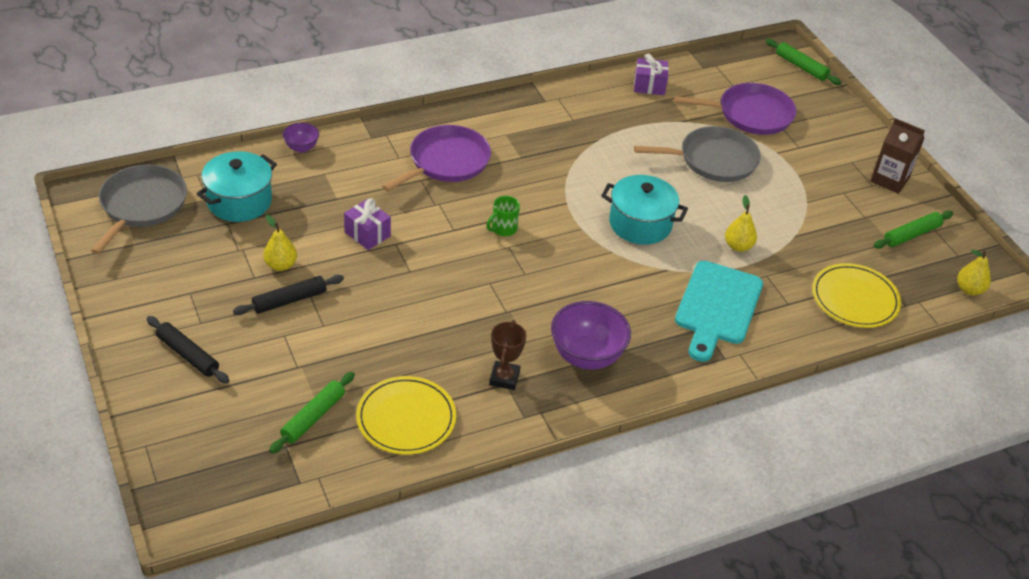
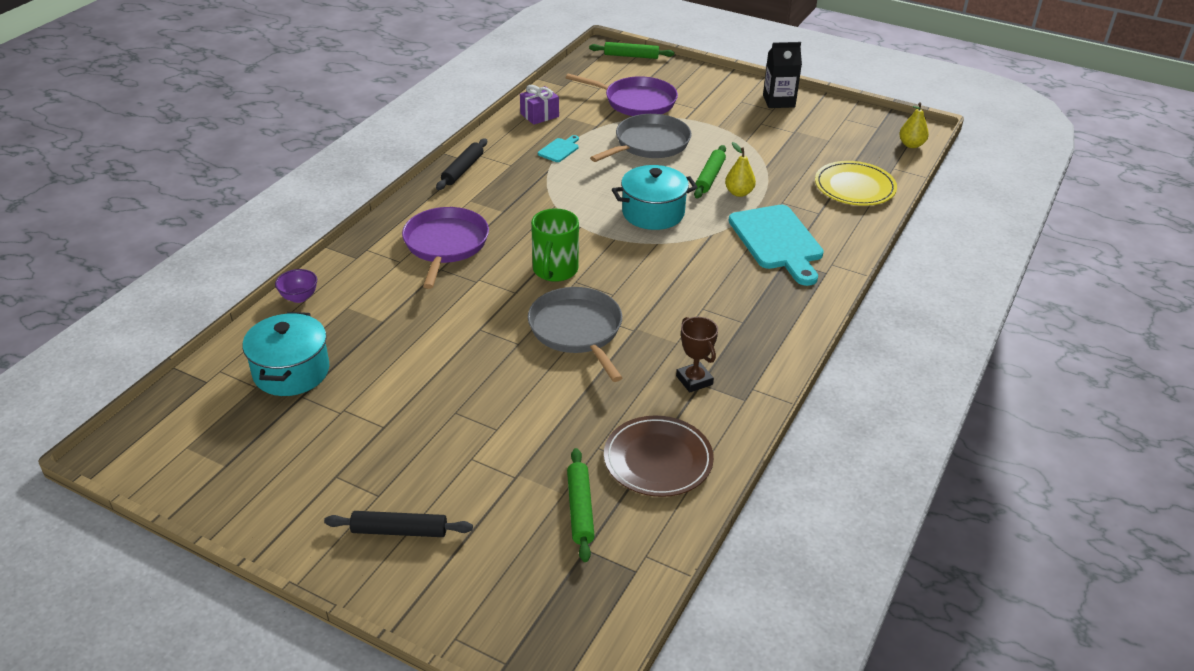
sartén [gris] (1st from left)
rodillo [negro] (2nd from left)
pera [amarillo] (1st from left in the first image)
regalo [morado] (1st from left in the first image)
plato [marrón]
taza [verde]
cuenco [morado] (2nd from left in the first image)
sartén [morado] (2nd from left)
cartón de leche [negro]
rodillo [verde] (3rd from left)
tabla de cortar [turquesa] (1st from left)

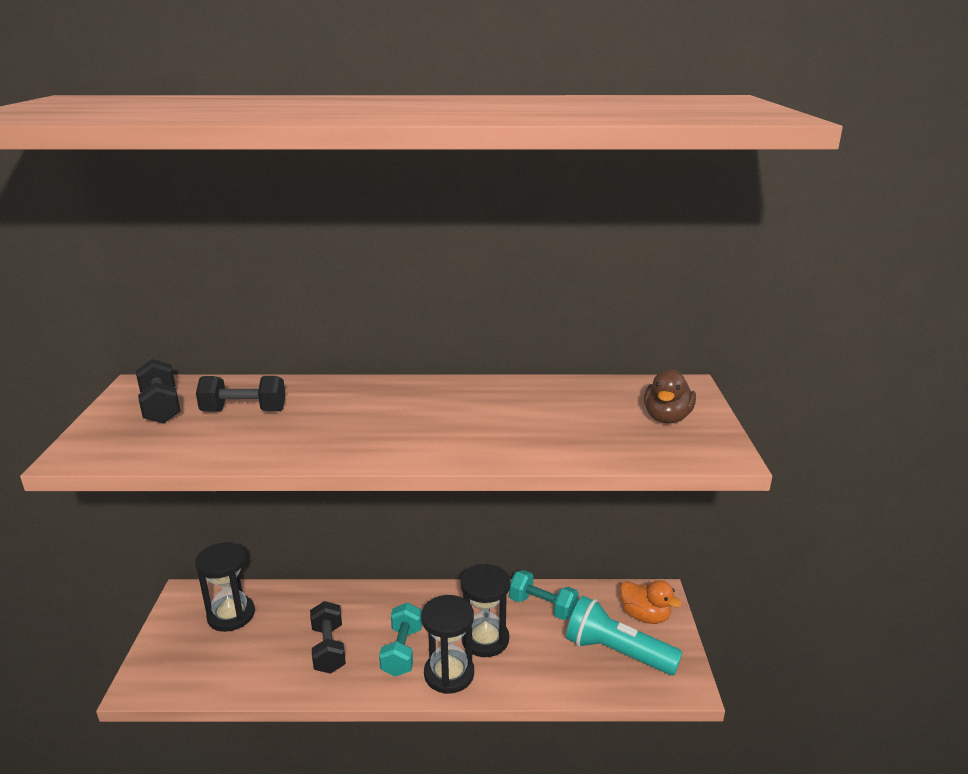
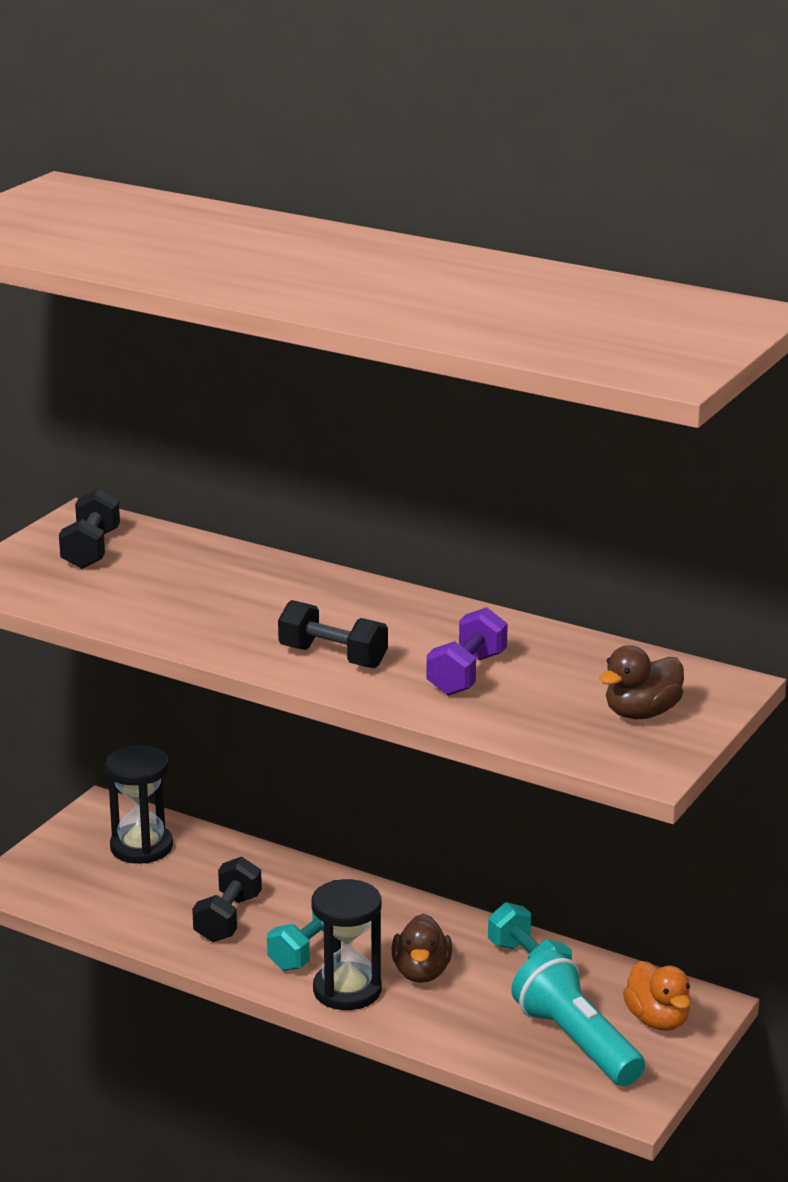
mancuerna [negro] (3rd from left)
pato [marrón] (1st from left)
mancuerna [morado]

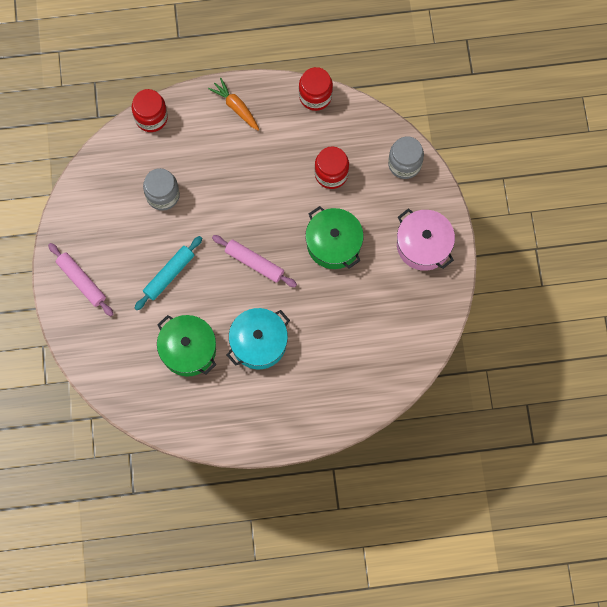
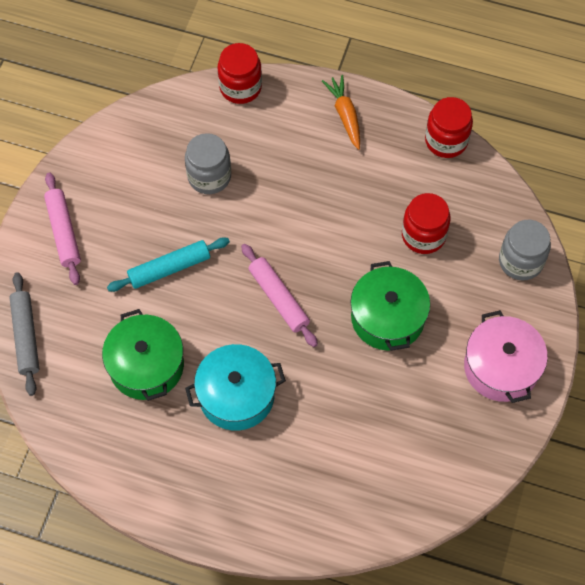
rodillo [gris]

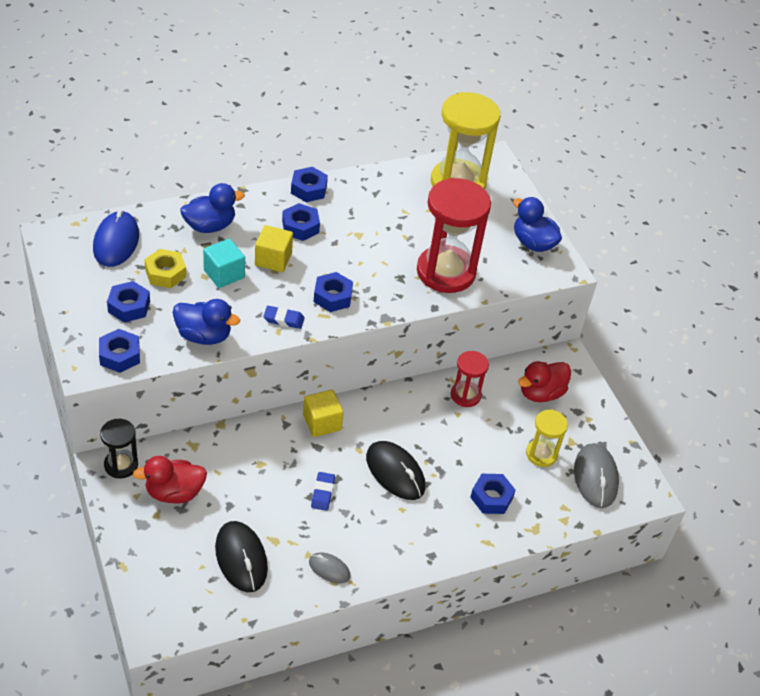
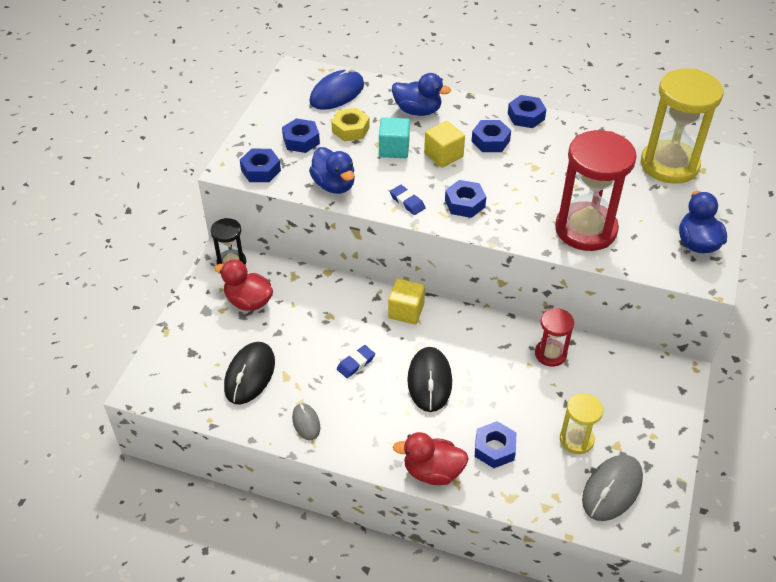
pato [rojo] (2nd from left)

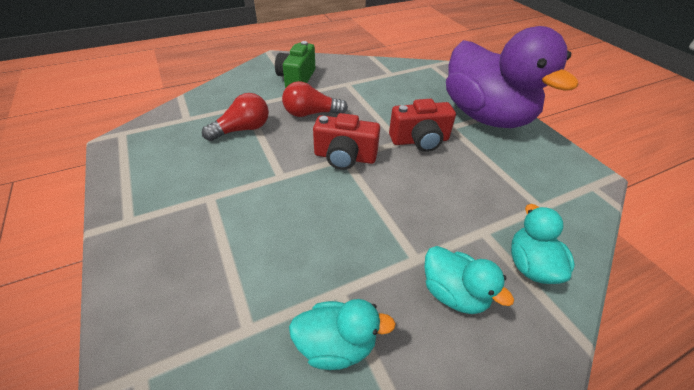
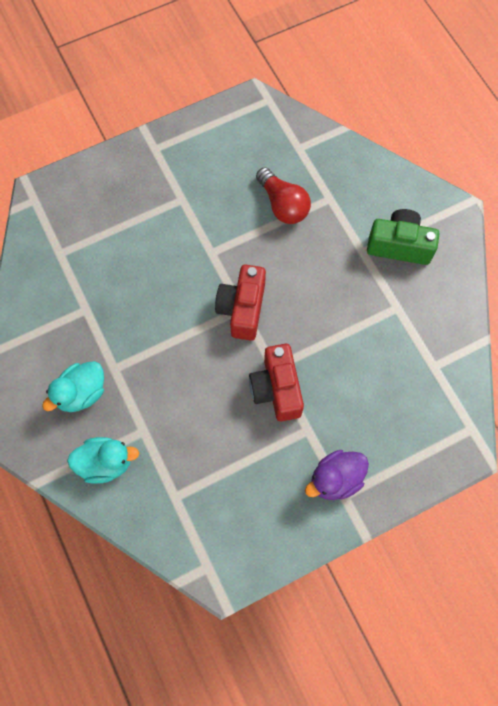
bombilla [rojo] (2nd from left in the first image)
pato [turquesa] (1st from left in the first image)
pato [morado]

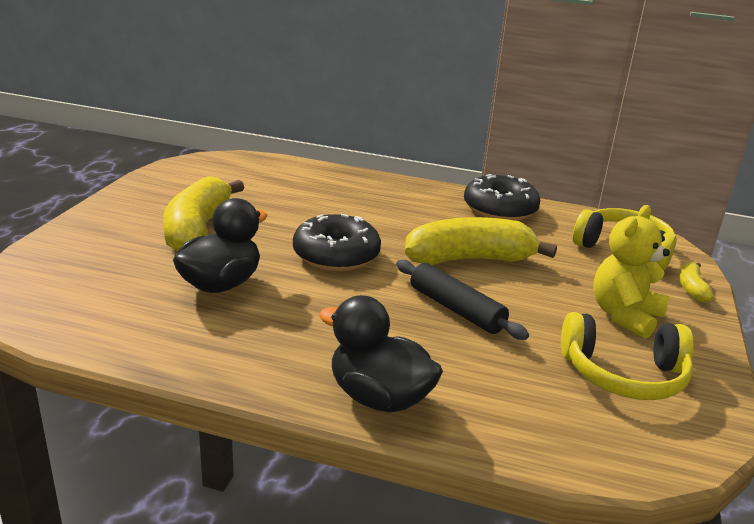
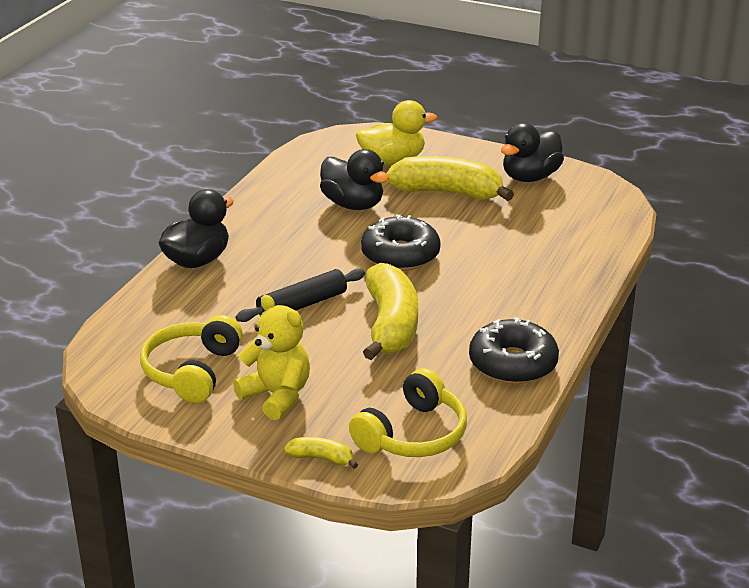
pato [amarillo]
pato [negro] (3rd from left)

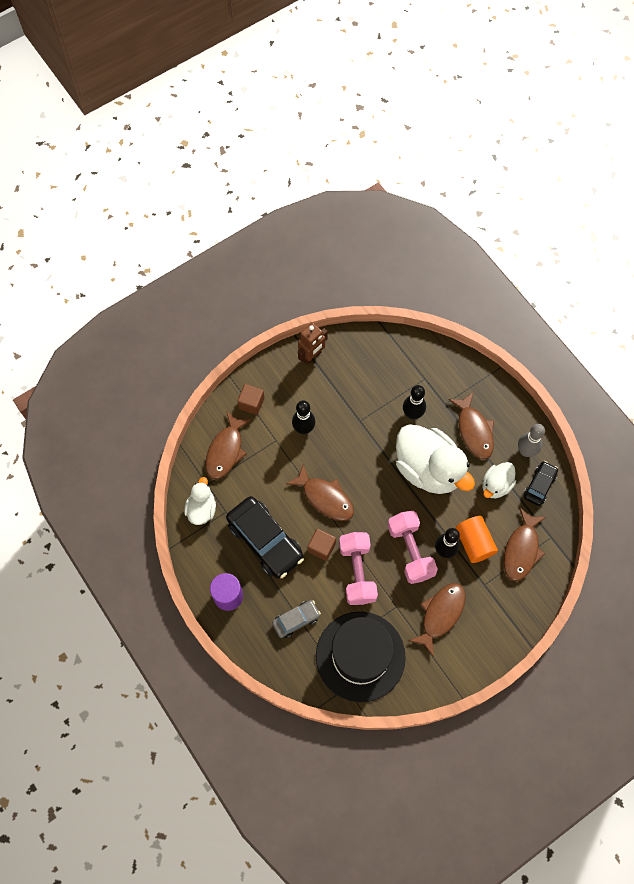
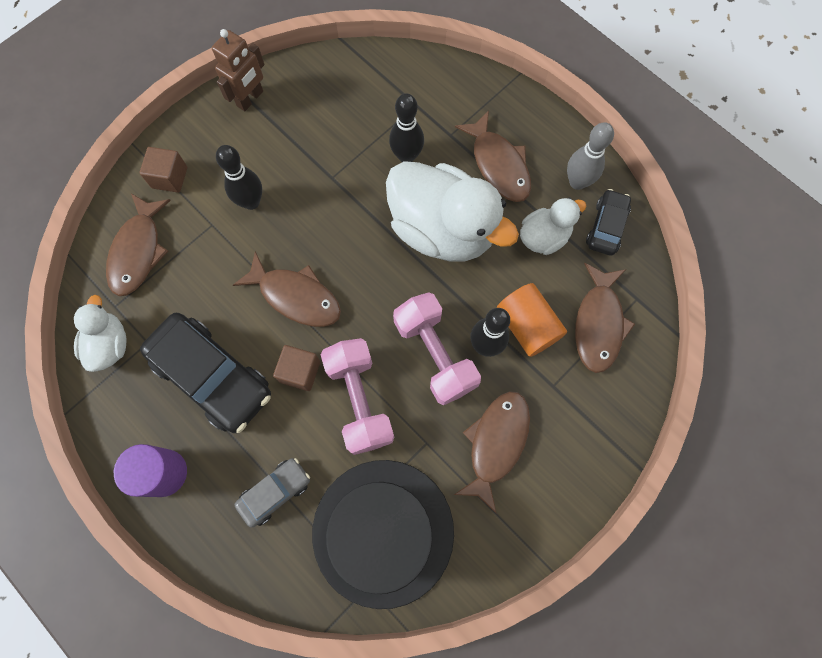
pato [blanco] (3rd from left)

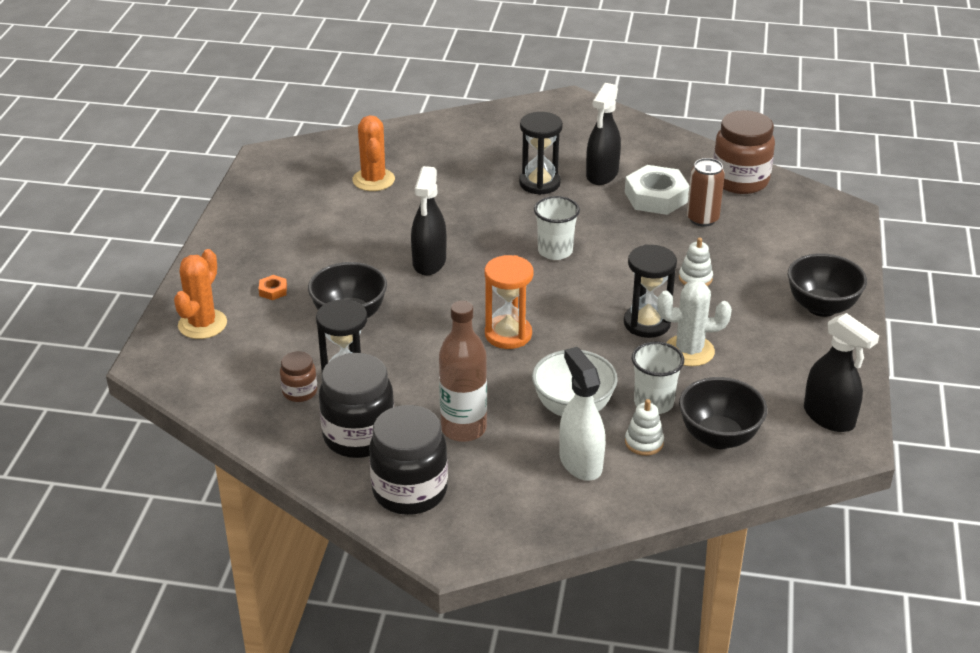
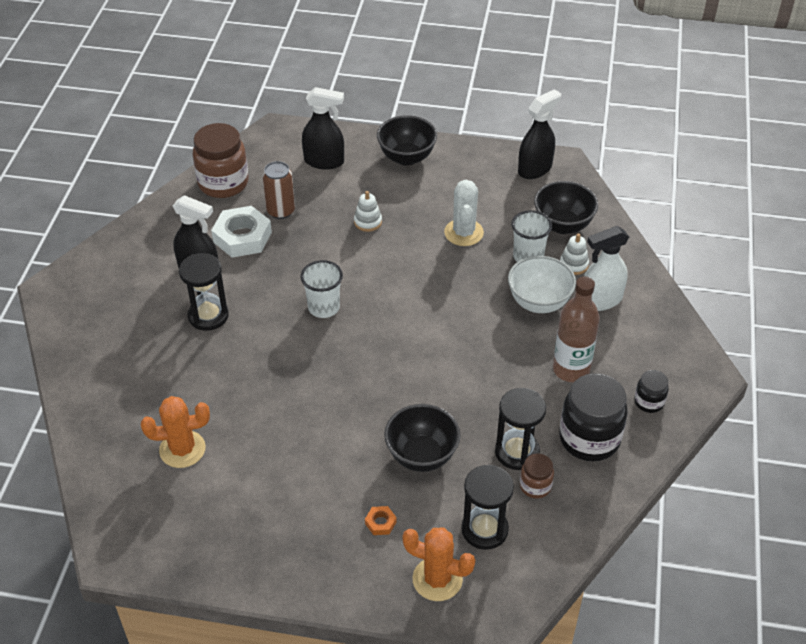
tarro [negro] (2nd from left)
pulverizador [negro] (2nd from left)
reloj de arena [naranja]
reloj de arena [negro] (2nd from left)

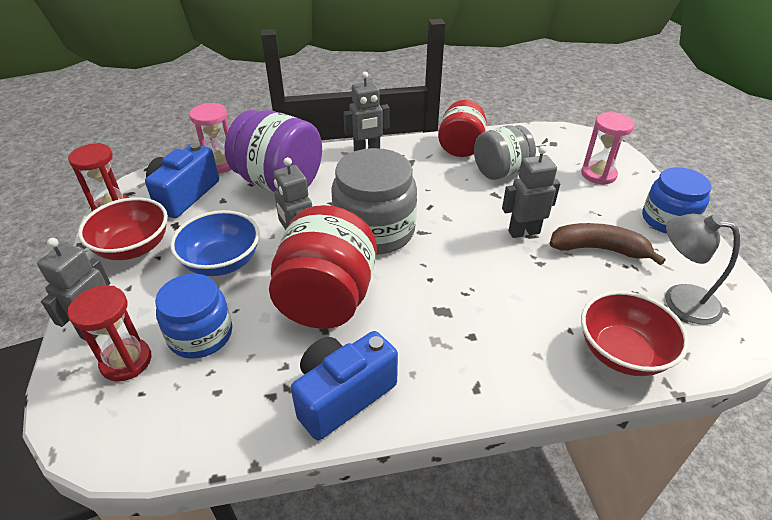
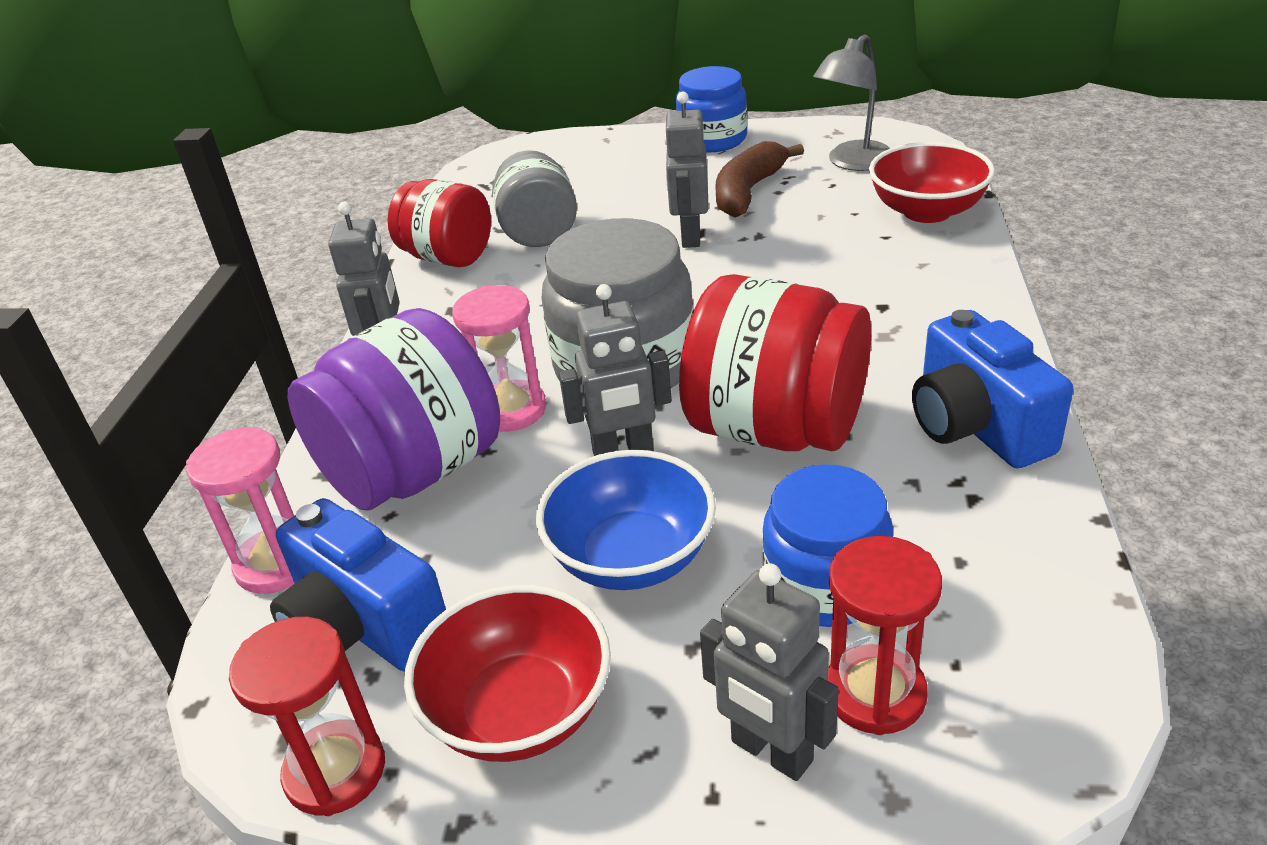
reloj de arena [rosa] (2nd from left)

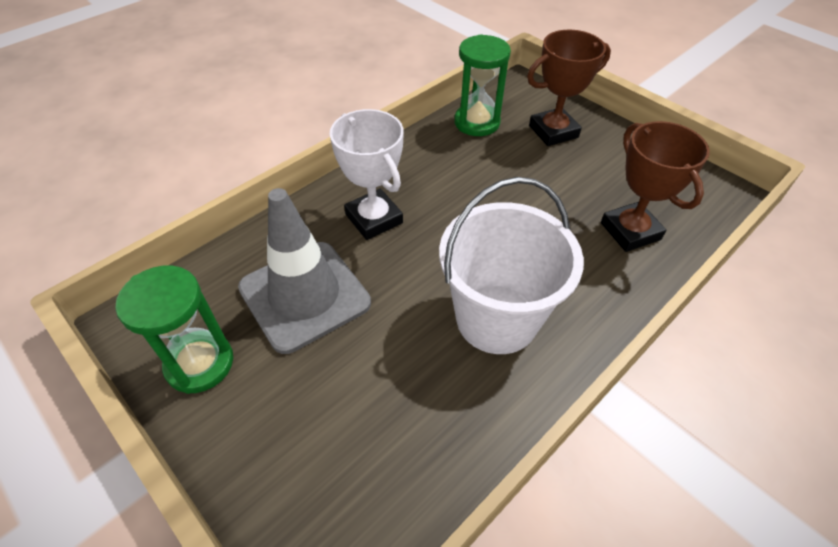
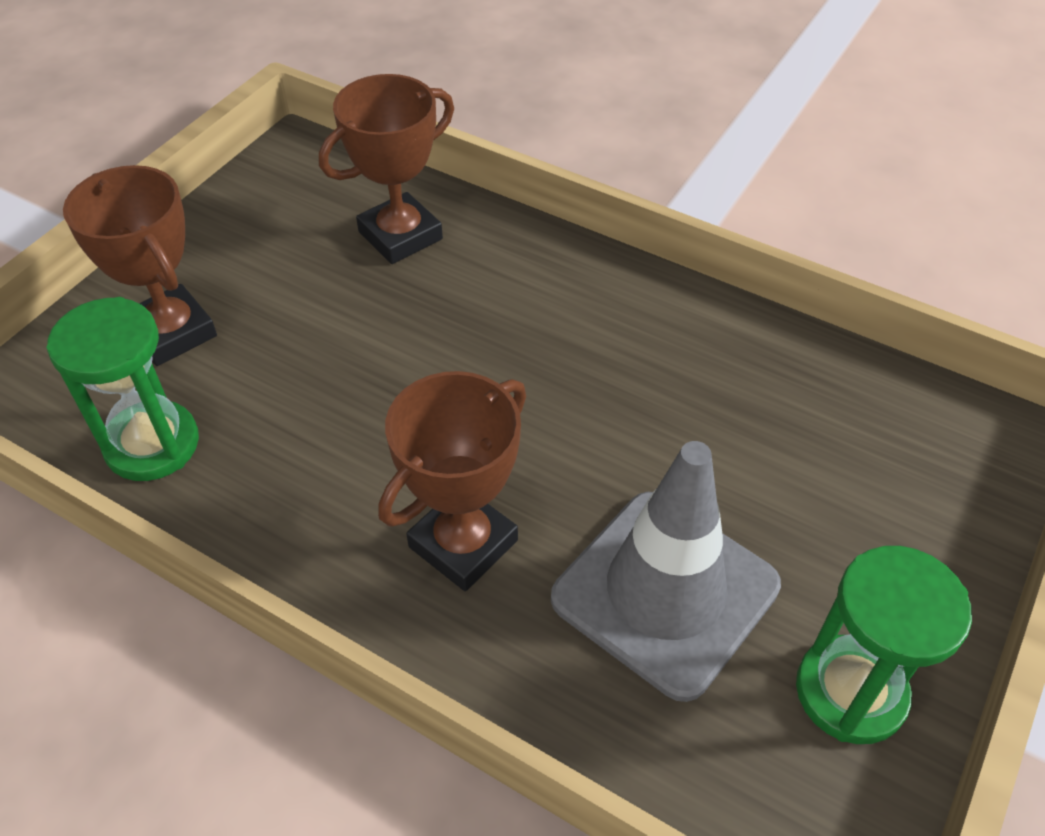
trofeo [marrón] (3rd from left)
balde [blanco]

